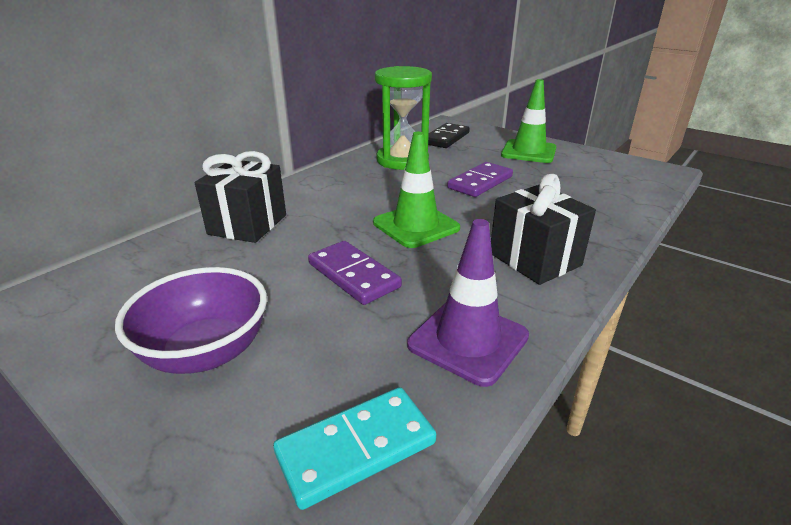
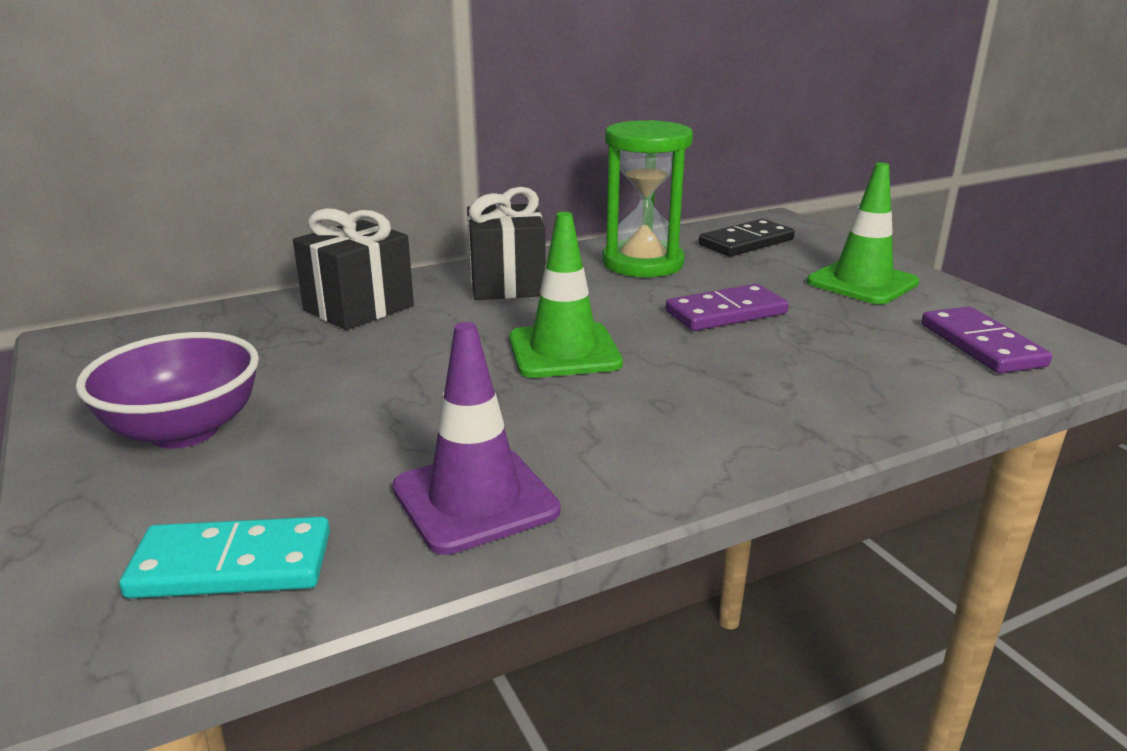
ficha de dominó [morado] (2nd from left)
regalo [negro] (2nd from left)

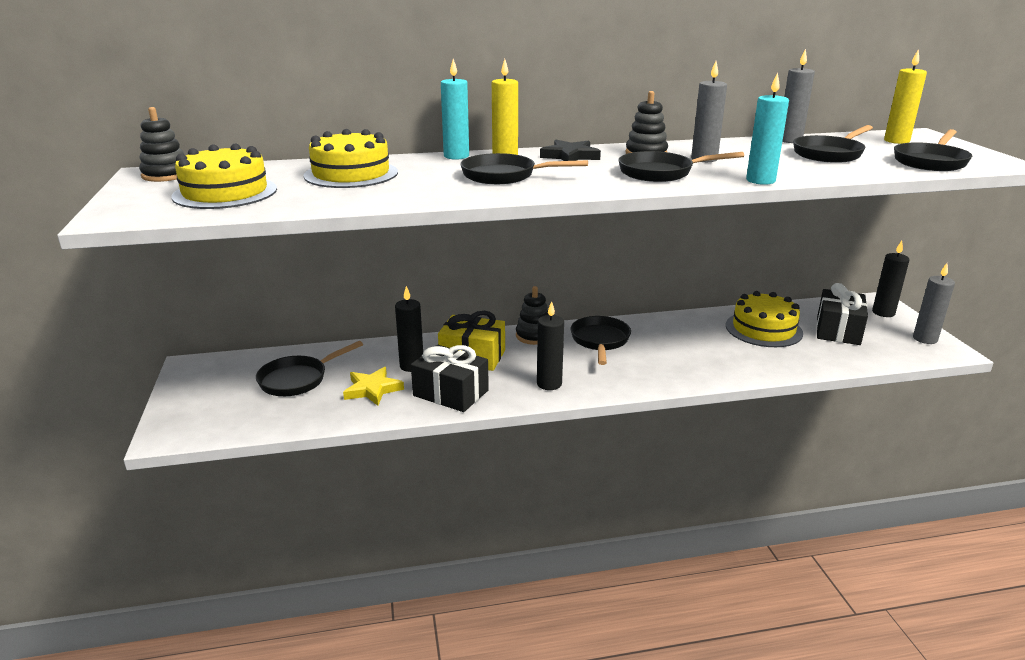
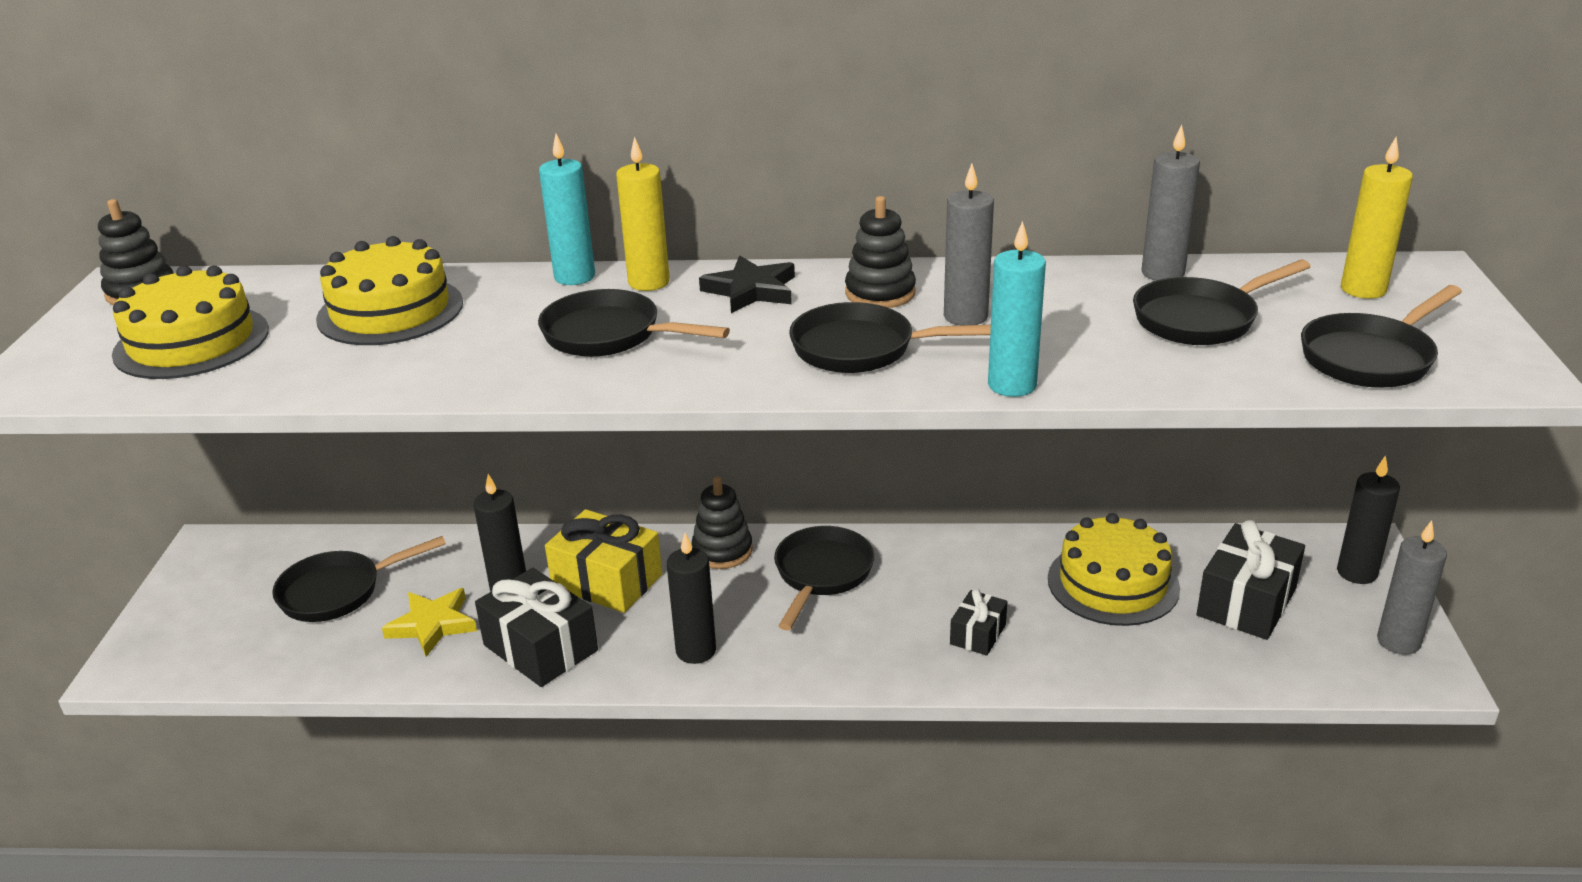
regalo [negro] (2nd from left)

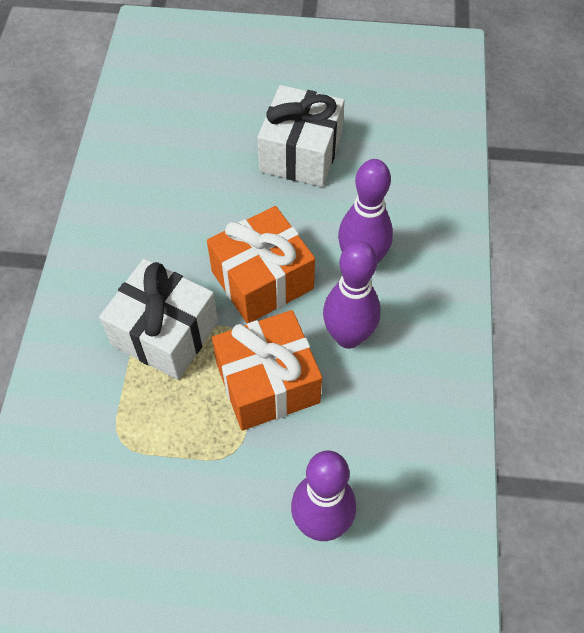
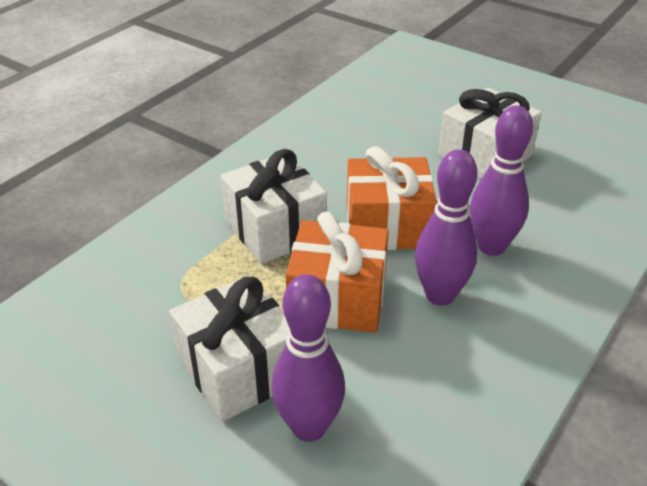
regalo [blanco] (1st from left)

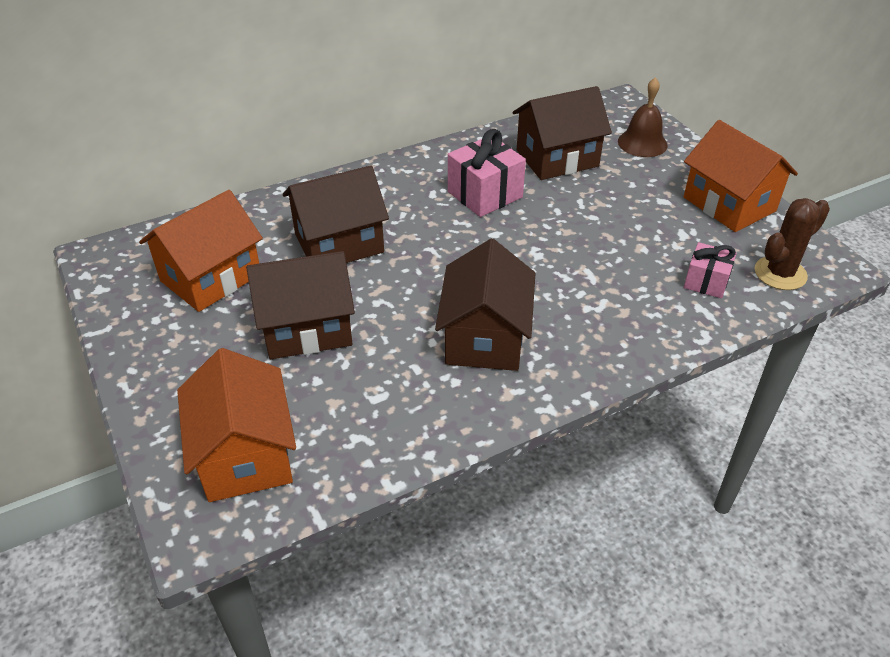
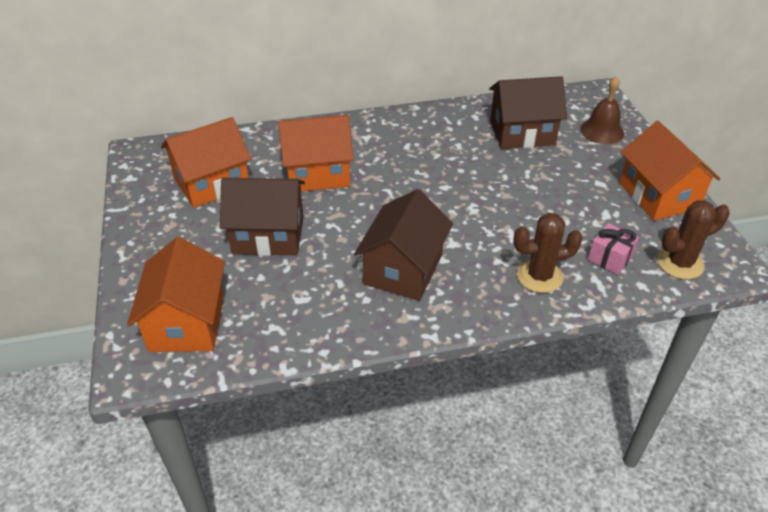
casa [naranja] (3rd from left)
regalo [rosa] (1st from left in the first image)
cactus [marrón] (1st from left)

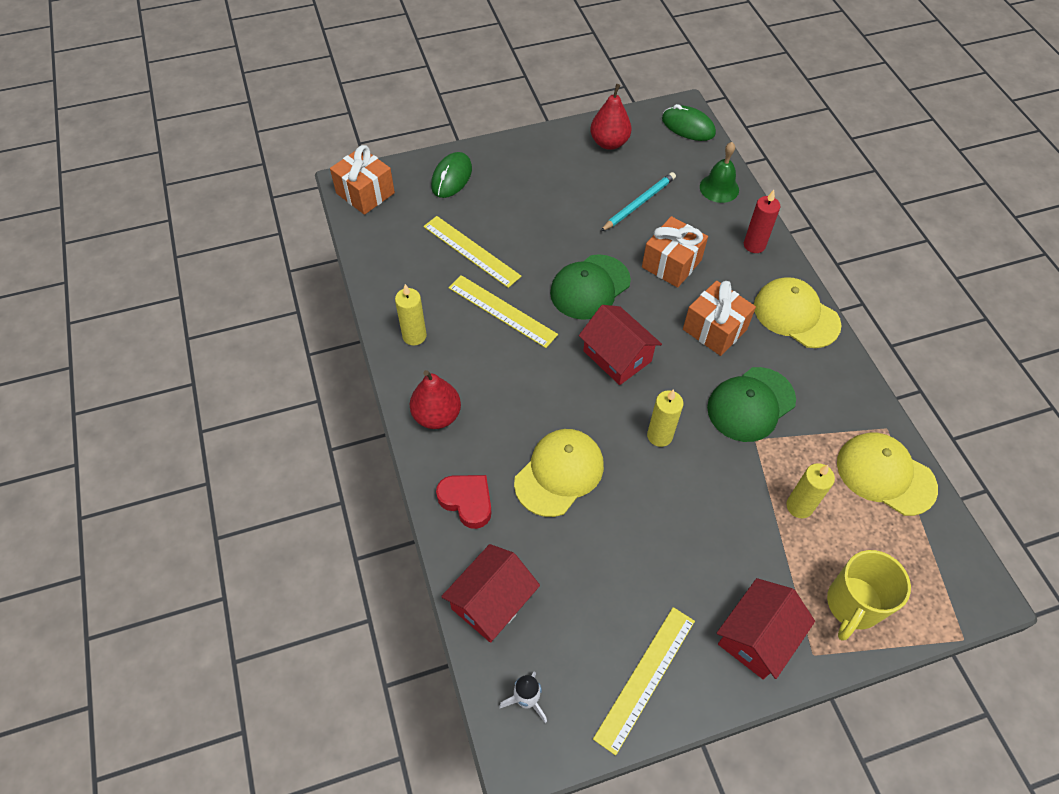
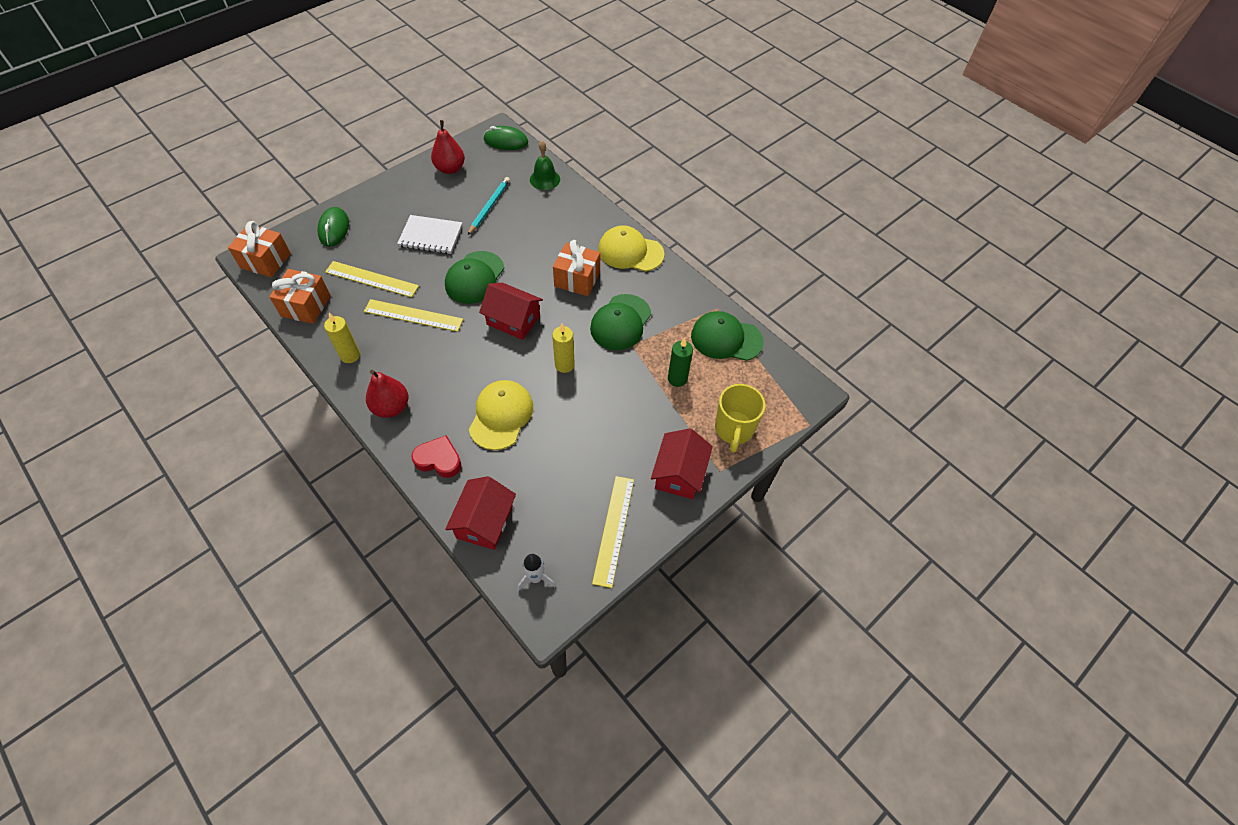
regalo [naranja] (2nd from left)
vela [rojo]
vela [verde]
gorra [verde] (3rd from left)
cuaderno [blanco]

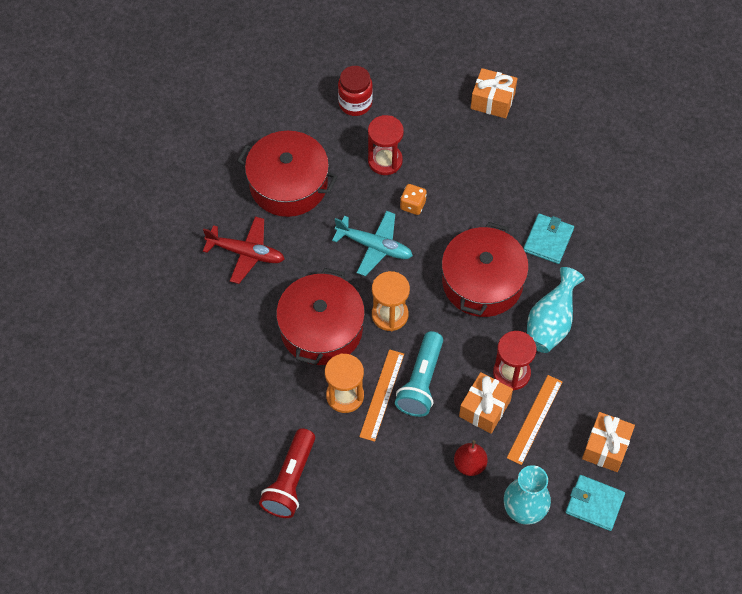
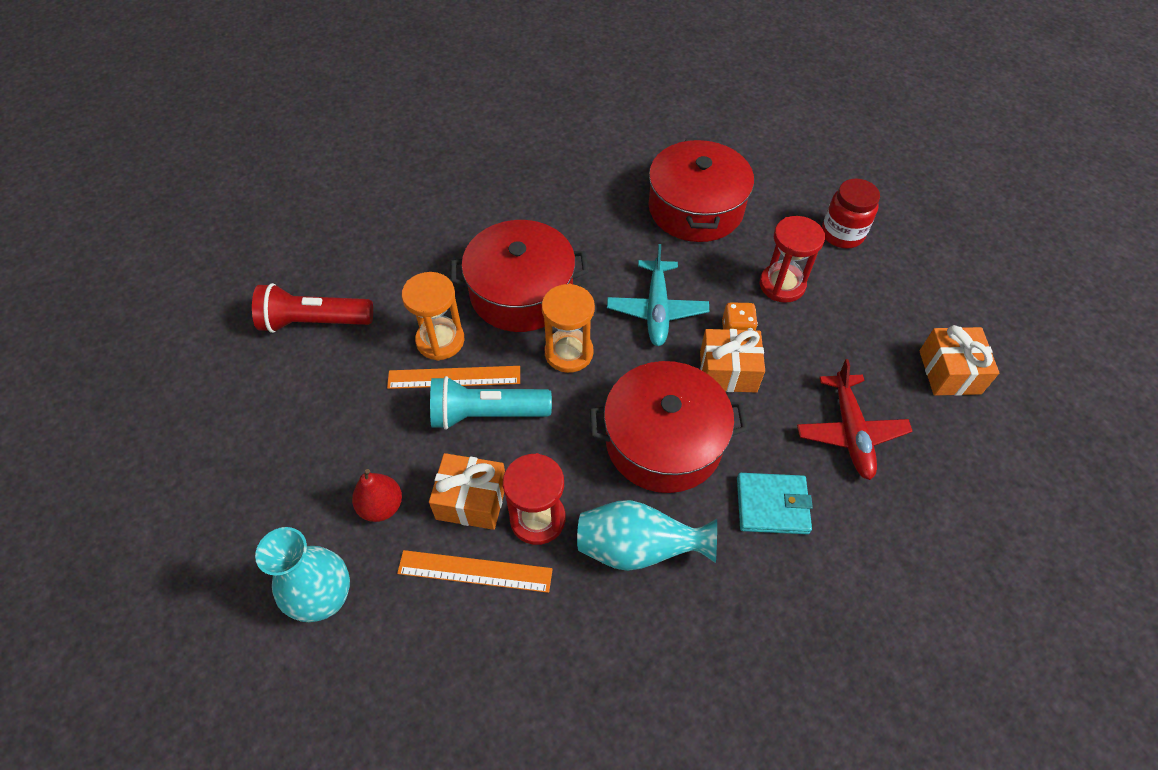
avión [rojo]
cartera [turquesa] (2nd from left in the first image)
regalo [naranja] (2nd from left)

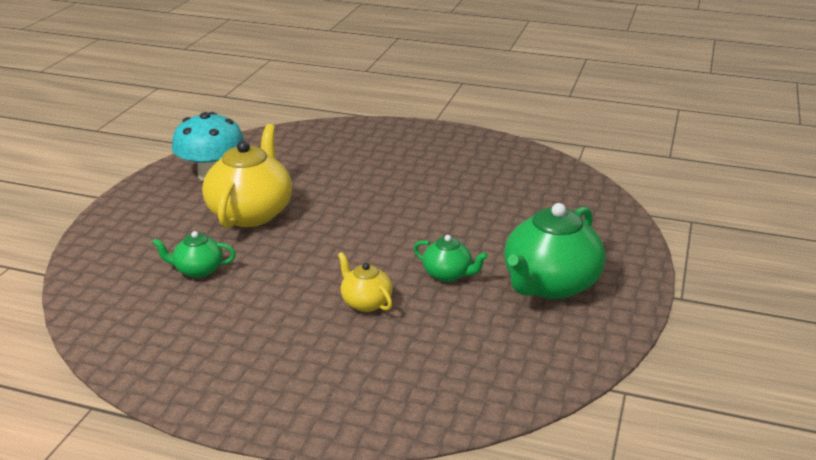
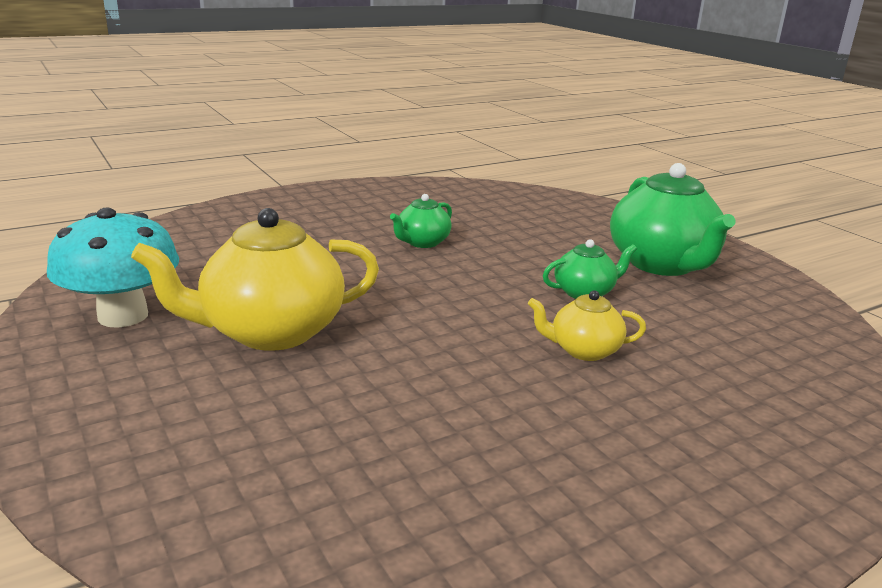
tetera [verde] (1st from left)
tetera [amarillo] (1st from left)

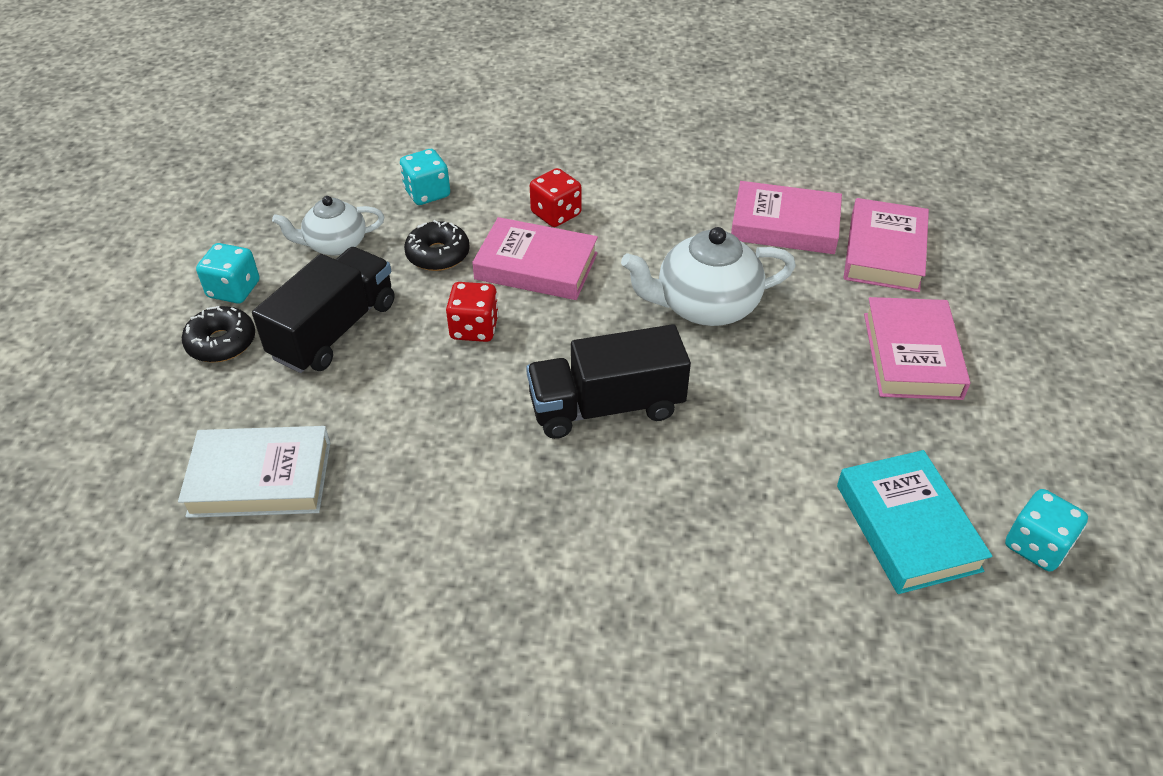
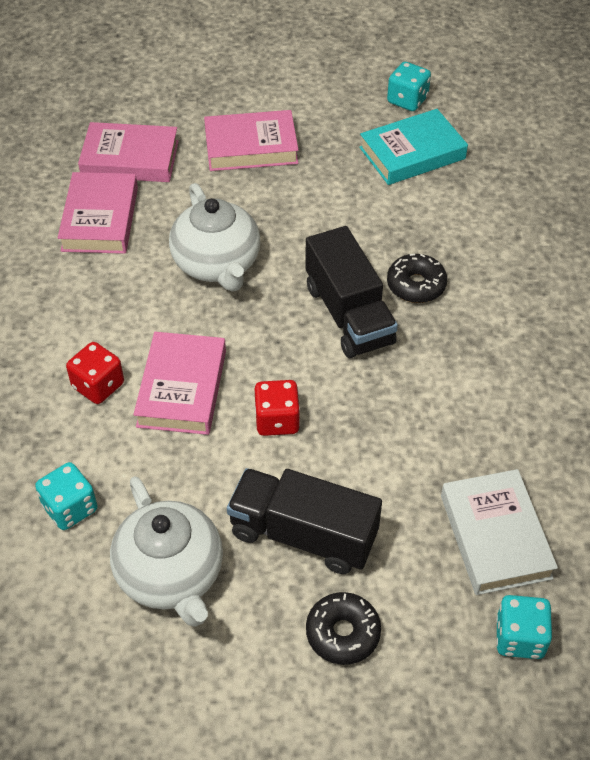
dado [turquesa] (3rd from left)
tetera [blanco] (1st from left)
rosquilla [negro] (2nd from left)

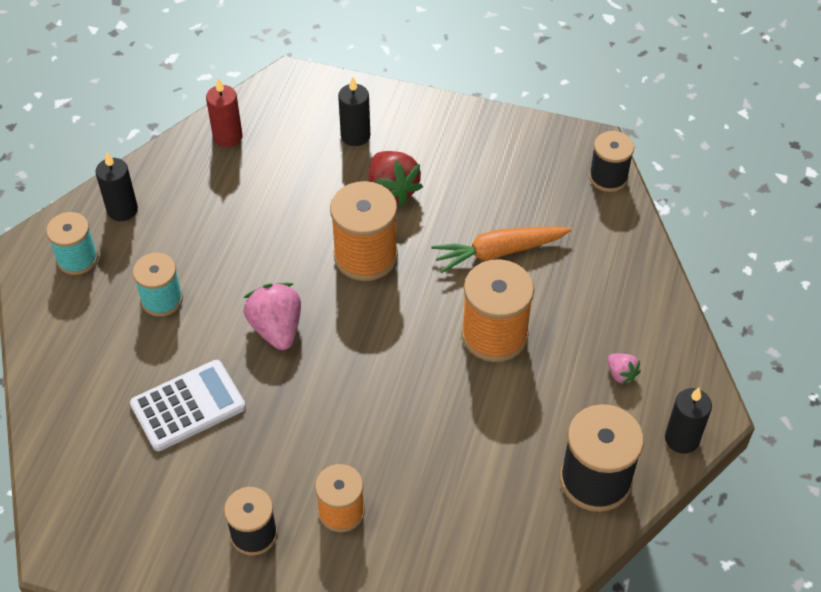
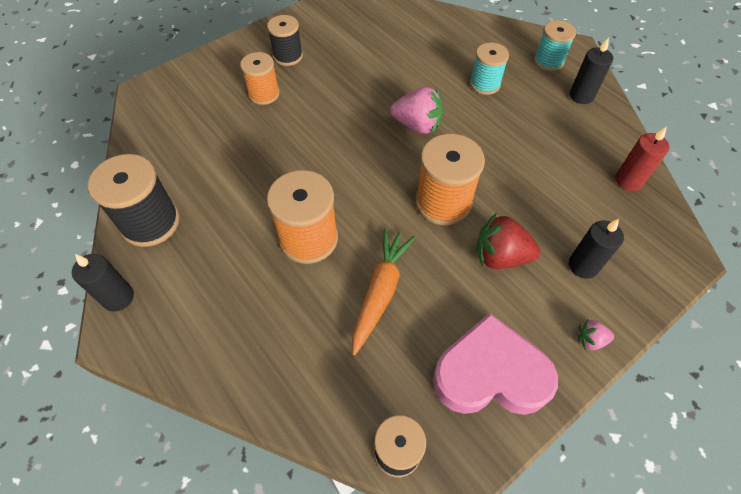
calculadora [blanco]
fresa [rosa] (2nd from left)
corazón [rosa]

